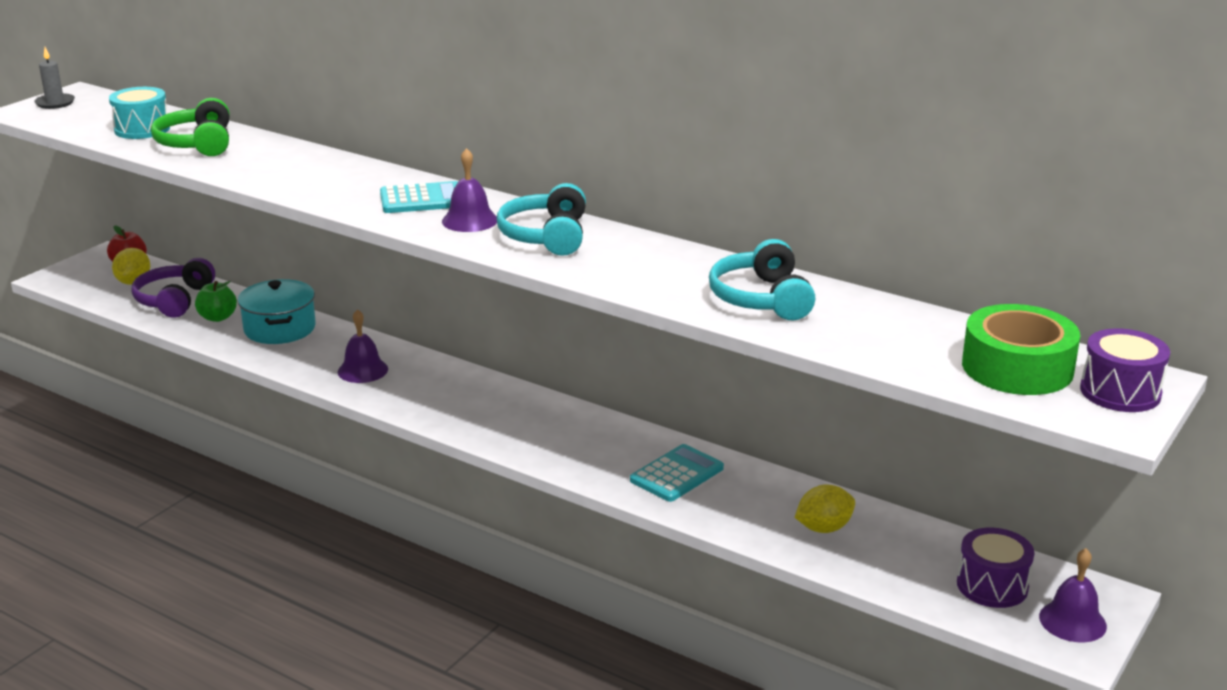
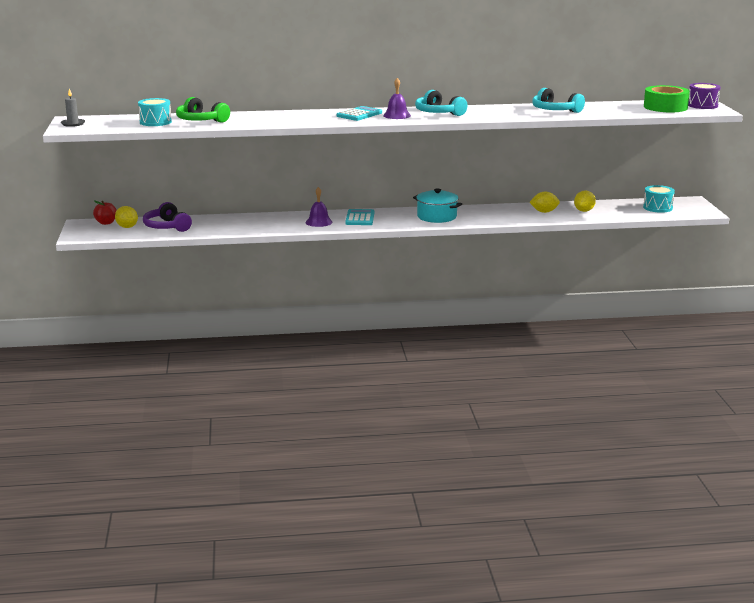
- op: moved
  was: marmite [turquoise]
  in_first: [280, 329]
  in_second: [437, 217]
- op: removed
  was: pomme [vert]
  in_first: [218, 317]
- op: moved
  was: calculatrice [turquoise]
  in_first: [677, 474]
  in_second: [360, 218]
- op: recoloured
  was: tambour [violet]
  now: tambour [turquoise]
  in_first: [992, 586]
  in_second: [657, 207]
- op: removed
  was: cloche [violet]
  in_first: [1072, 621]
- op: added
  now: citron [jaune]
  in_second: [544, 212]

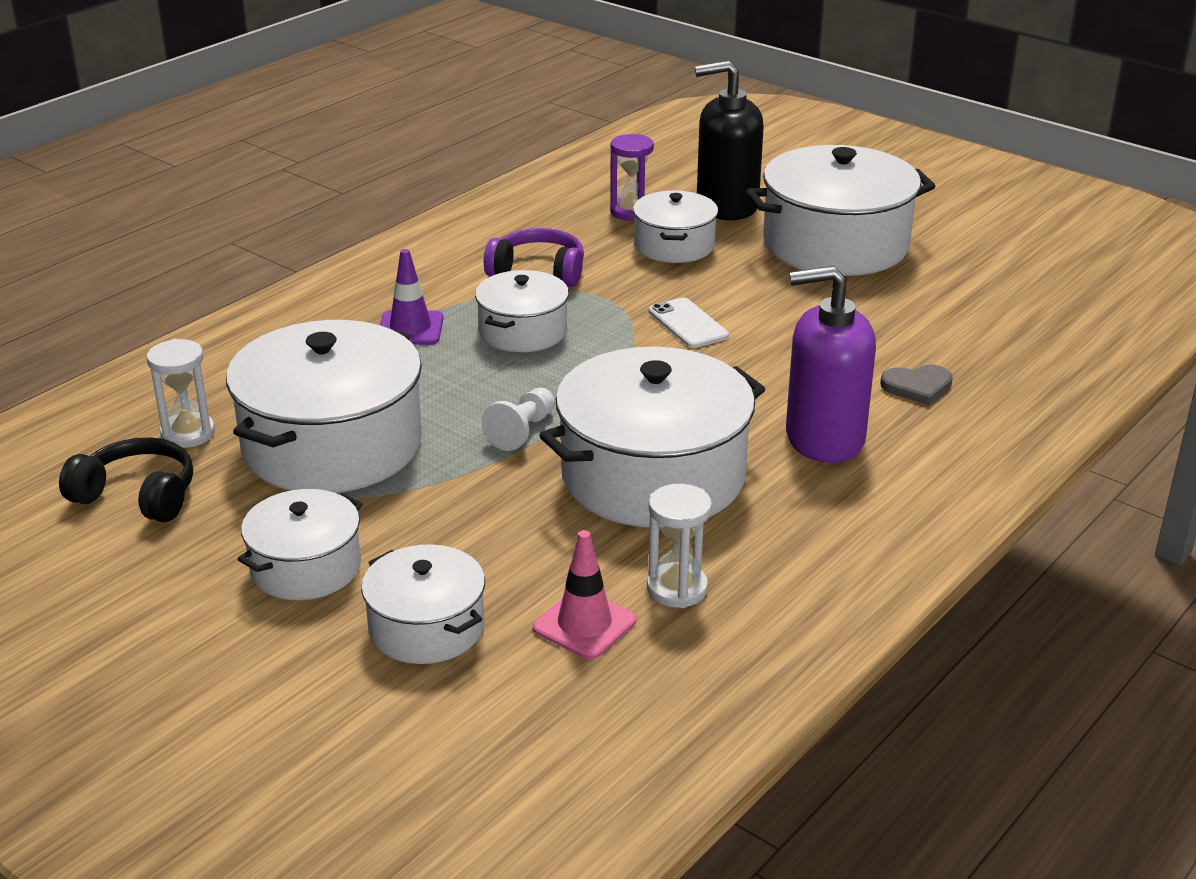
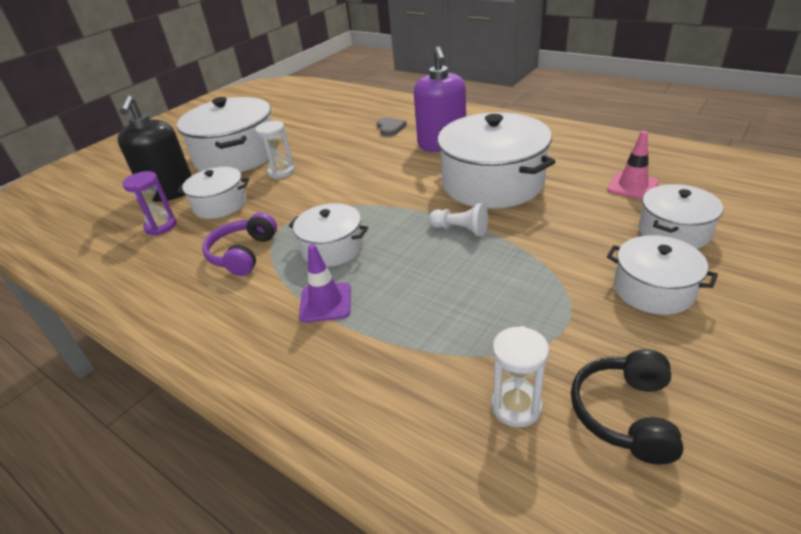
- op: removed
  was: téléphone [blanc]
  in_first: [688, 324]
- op: removed
  was: marmite [blanc]
  in_first: [332, 445]
- op: moved
  was: sablier [blanc]
  in_first: [677, 589]
  in_second: [281, 172]

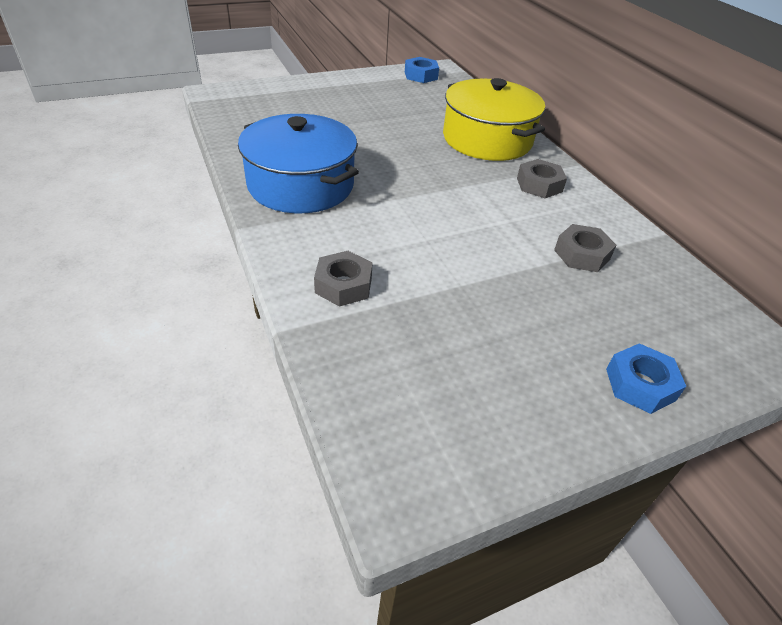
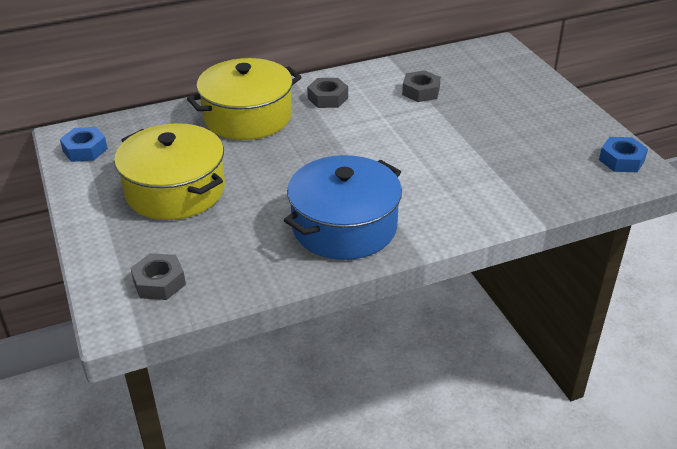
- op: moved
  was: écrou [gris]
  in_first: [343, 285]
  in_second: [159, 282]
- op: moved
  was: écrou [bleu]
  in_first: [640, 384]
  in_second: [621, 160]
- op: added
  now: marmite [jaune]
  in_second: [175, 190]

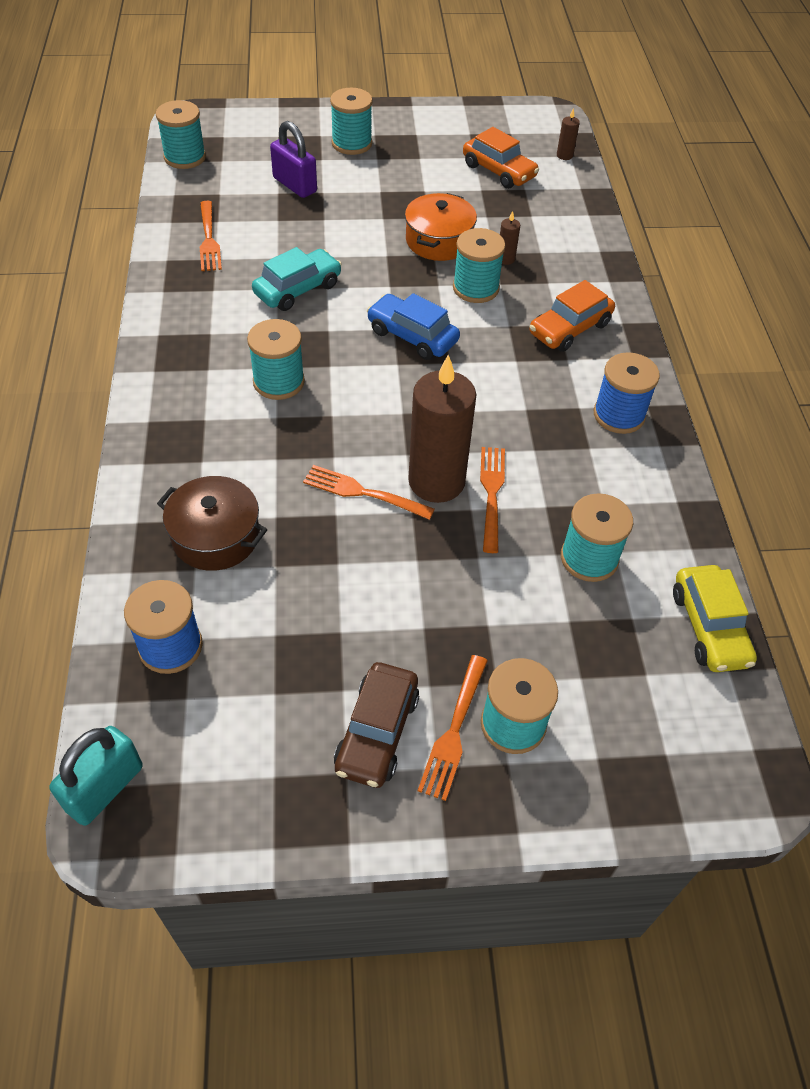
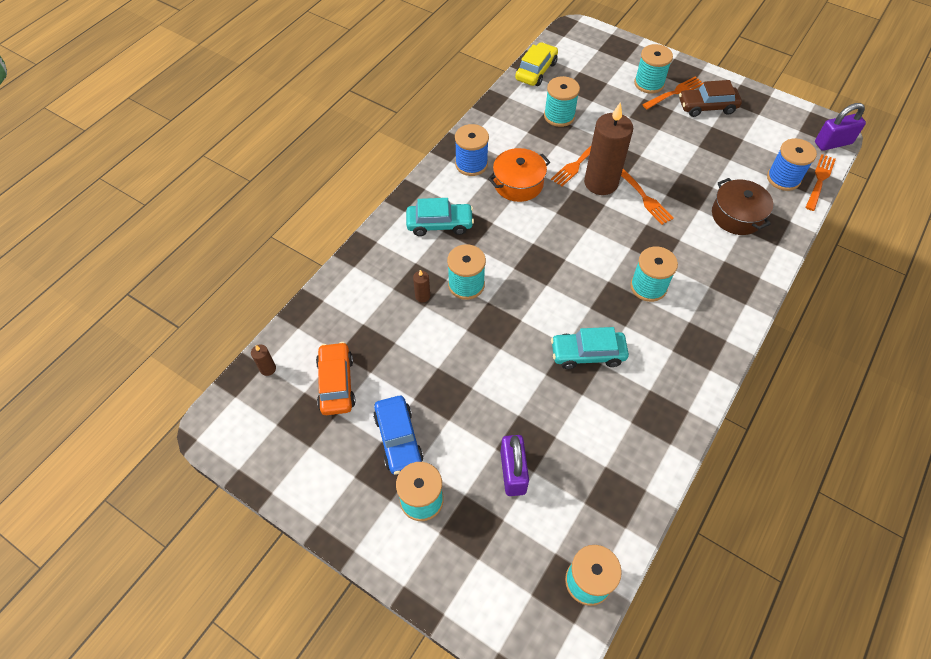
- op: moved
  was: marmite [orange]
  in_first: [439, 241]
  in_second: [518, 183]
- op: moved
  was: fourchette [orange]
  in_first: [208, 239]
  in_second: [819, 181]
- op: recoloured
  was: voiture [orange]
  now: voiture [turquoise]
  in_first: [569, 329]
  in_second: [439, 224]
- op: moved
  was: voiture [bleu]
  in_first: [412, 336]
  in_second: [398, 439]
- op: turned
  was: voiture [marron]
  in_first: [377, 732]
  in_second: [707, 107]
  clockwise: -150
- op: recoloured
  was: cadenas [turquoise]
  now: cadenas [violet]
  in_first: [105, 788]
  in_second: [833, 143]

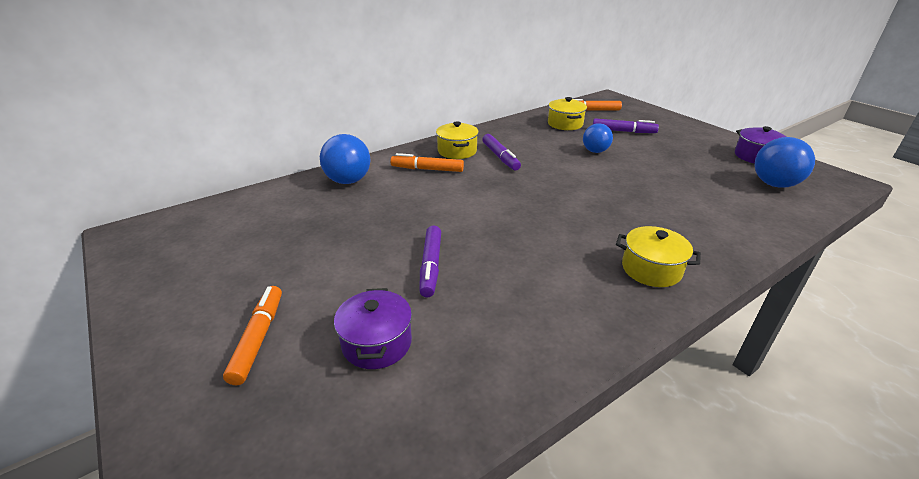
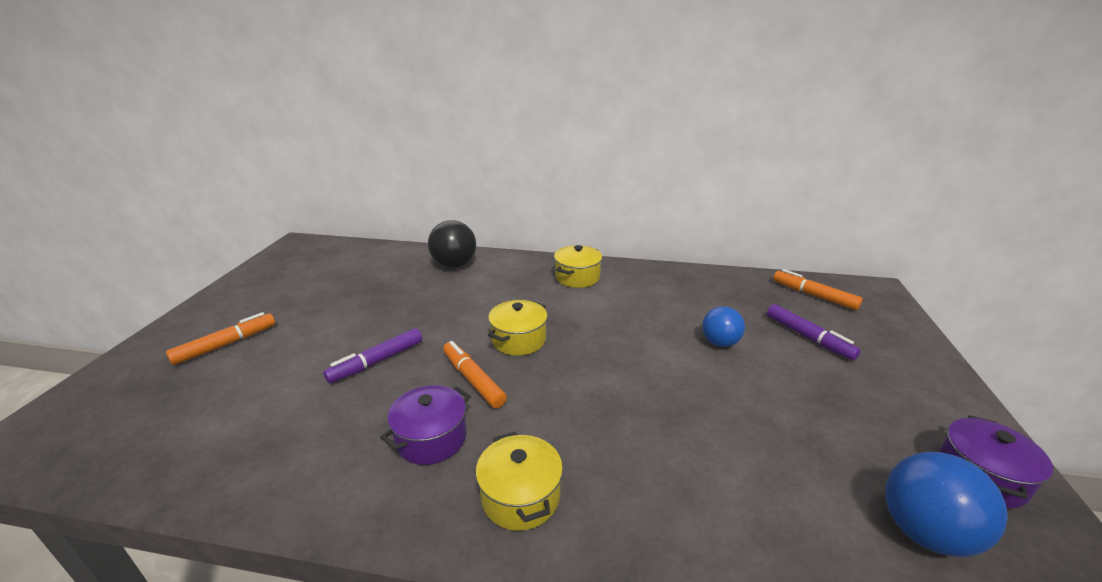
- op: moved
  was: marmite [jaune]
  in_first: [565, 124]
  in_second: [519, 340]
- op: recoloured
  was: balle [bleu]
  now: balle [noir]
  in_first: [348, 181]
  in_second: [454, 265]
- op: removed
  was: feutre [violet]
  in_first: [500, 157]
- op: moved
  was: feutre [orange]
  in_first: [427, 169]
  in_second: [473, 380]
- op: moved
  was: marmite [violet]
  in_first: [377, 343]
  in_second: [431, 438]

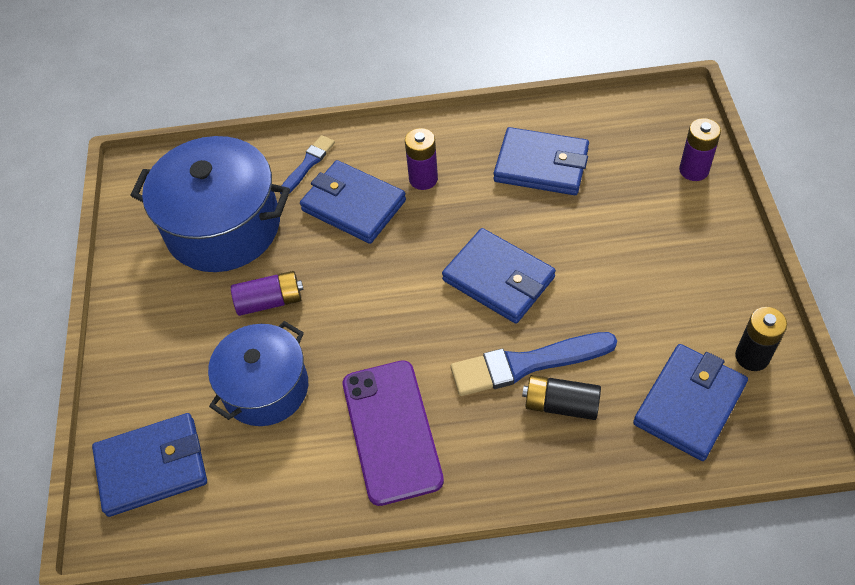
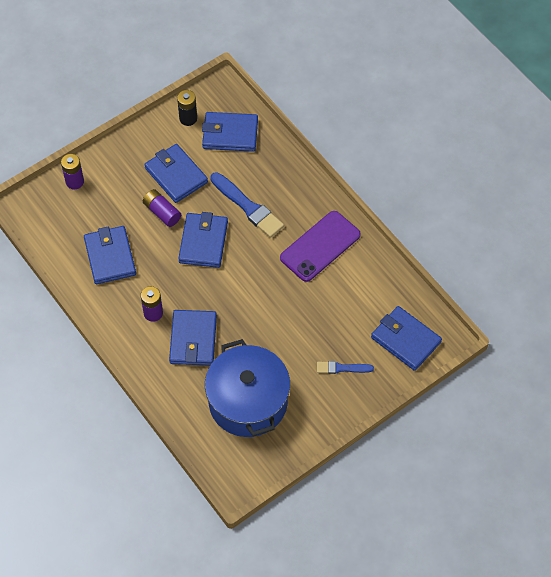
- op: moved
  was: pinceau [bleu]
  in_first: [308, 164]
  in_second: [342, 368]
- op: moved
  was: pile [violet]
  in_first: [270, 301]
  in_second: [162, 212]
- op: removed
  was: marmite [bleu]
  in_first: [265, 388]
- op: removed
  was: pile [noir]
  in_first: [561, 404]
- op: added
  now: portefeuille [bleu]
  in_second: [176, 175]

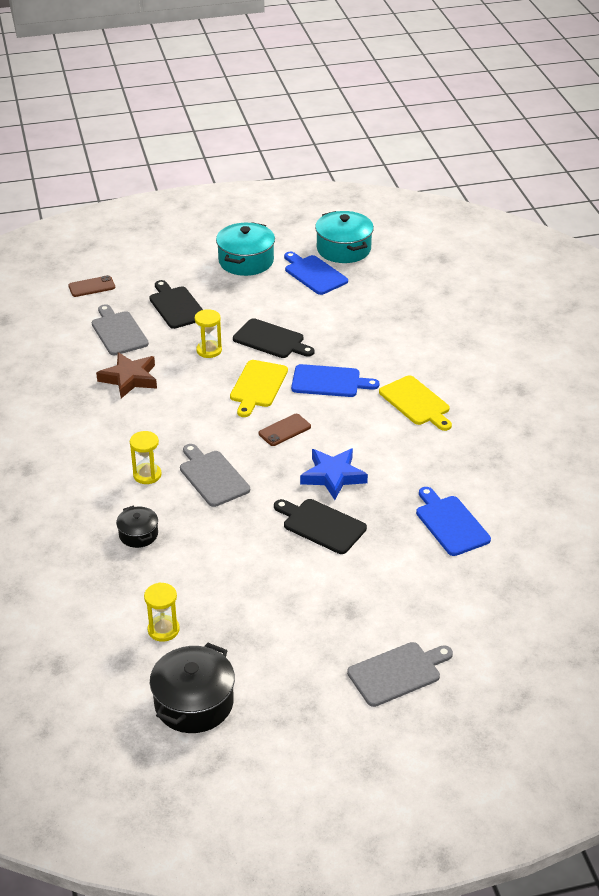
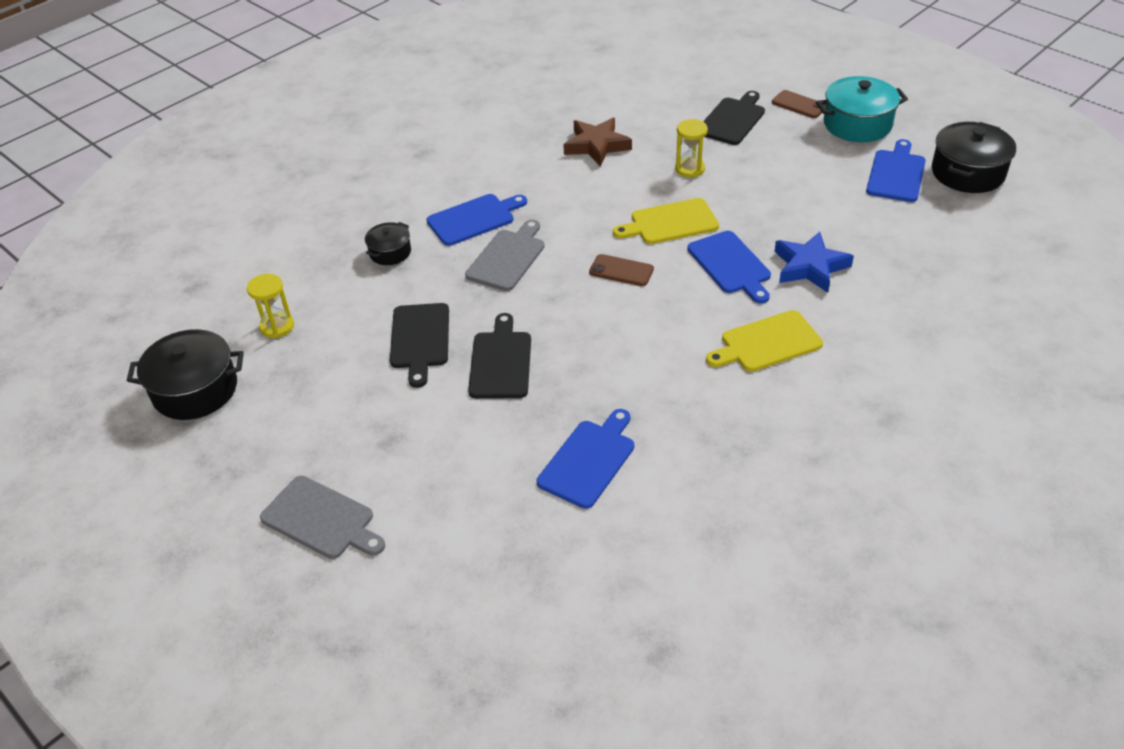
- op: recoloured
  was: marmite [turquoise]
  now: marmite [noir]
  in_first: [343, 249]
  in_second: [967, 173]
- op: moved
  was: téléphone [marron]
  in_first: [92, 287]
  in_second: [799, 105]
- op: removed
  was: planche à découper [gris]
  in_first: [118, 332]
- op: moved
  was: planche à découper [noir]
  in_first: [271, 340]
  in_second: [420, 339]
- op: turned
  was: planche à découper [jaune]
  in_first: [416, 402]
  in_second: [767, 343]
  clockwise: 45
- op: replaced
  was: sablier [jaune]
  now: planche à découper [bleu]
  in_first: [147, 475]
  in_second: [474, 219]
- op: moved
  was: étoile [bleu]
  in_first: [333, 476]
  in_second: [810, 267]

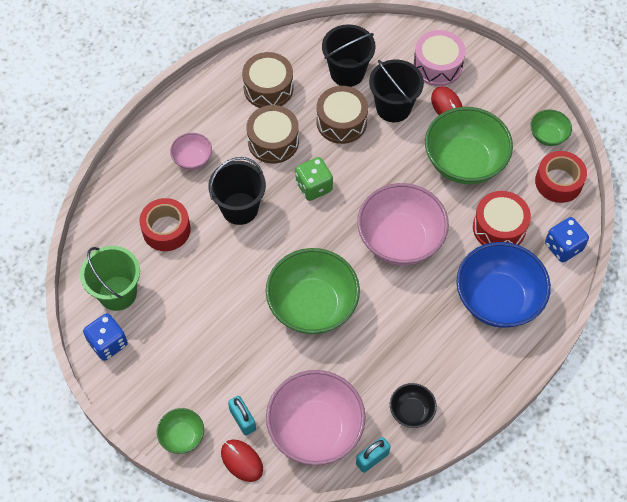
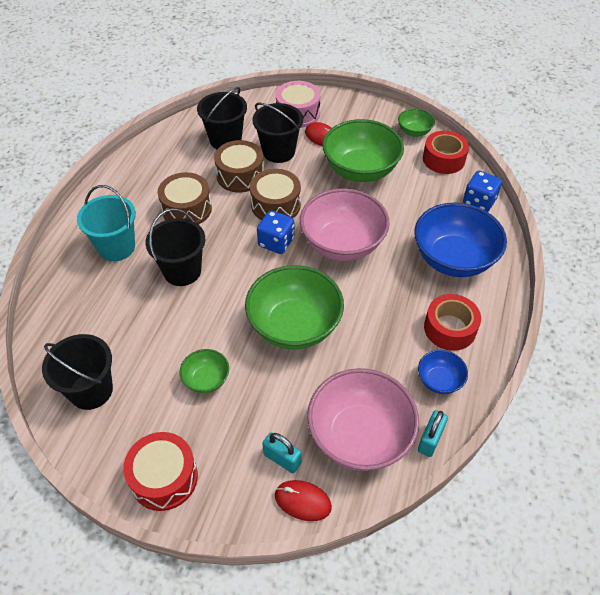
- op: moved
  was: tambour [marron]
  in_first: [268, 88]
  in_second: [276, 205]
- op: replaced
  was: bol [rose]
  now: seau [turquoise]
  in_first: [192, 159]
  in_second: [116, 247]
- op: removed
  was: dé [vert]
  in_first: [314, 186]
- op: moved
  was: tambour [rouge]
  in_first: [499, 228]
  in_second: [164, 478]
- op: moved
  was: ruban adhésif [rouge]
  in_first: [166, 229]
  in_second: [450, 328]
- op: recoloured
  was: seau [vert]
  now: seau [noir]
  in_first: [117, 293]
  in_second: [91, 390]
- op: moved
  was: dé [bleu]
  in_first: [108, 343]
  in_second: [276, 242]
- op: recoloured
  was: bol [noir]
  now: bol [bleu]
  in_first: [411, 411]
  in_second: [439, 380]
- op: moved
  was: bol [vert]
  in_first: [182, 436]
  in_second: [206, 380]

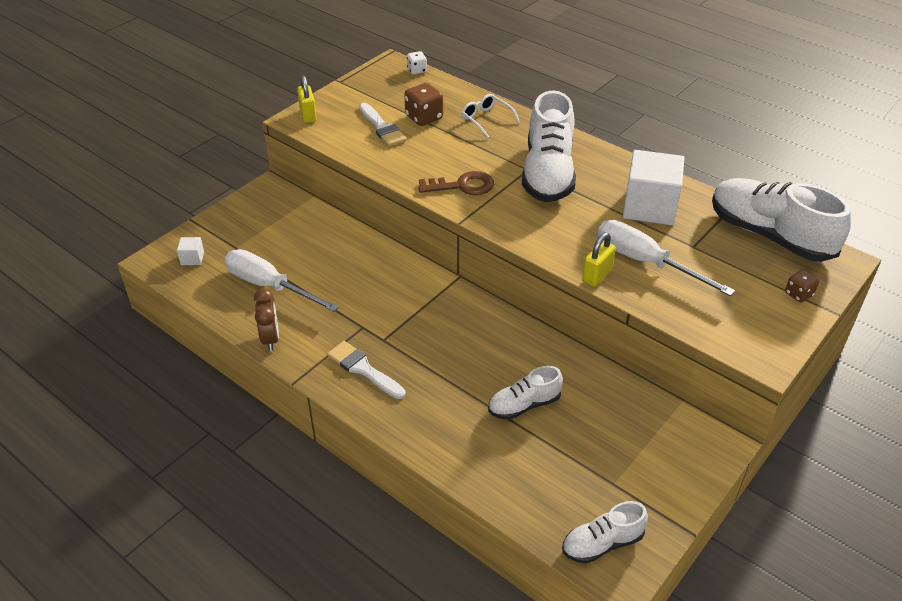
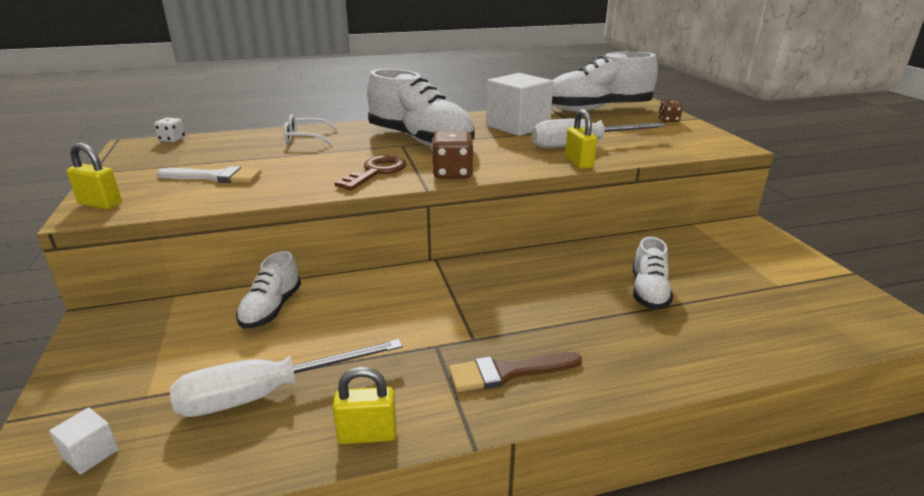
- op: moved
  was: dé [marron]
  in_first: [424, 117]
  in_second: [452, 174]
- op: replaced
  was: réveil [marron]
  now: cadenas [jaune]
  in_first: [270, 339]
  in_second: [367, 434]
- op: recoloured
  was: pinceau [blanc]
  now: pinceau [marron]
  in_first: [363, 369]
  in_second: [507, 372]
- op: moved
  was: chaussure [blanc]
  in_first: [602, 543]
  in_second: [271, 309]

